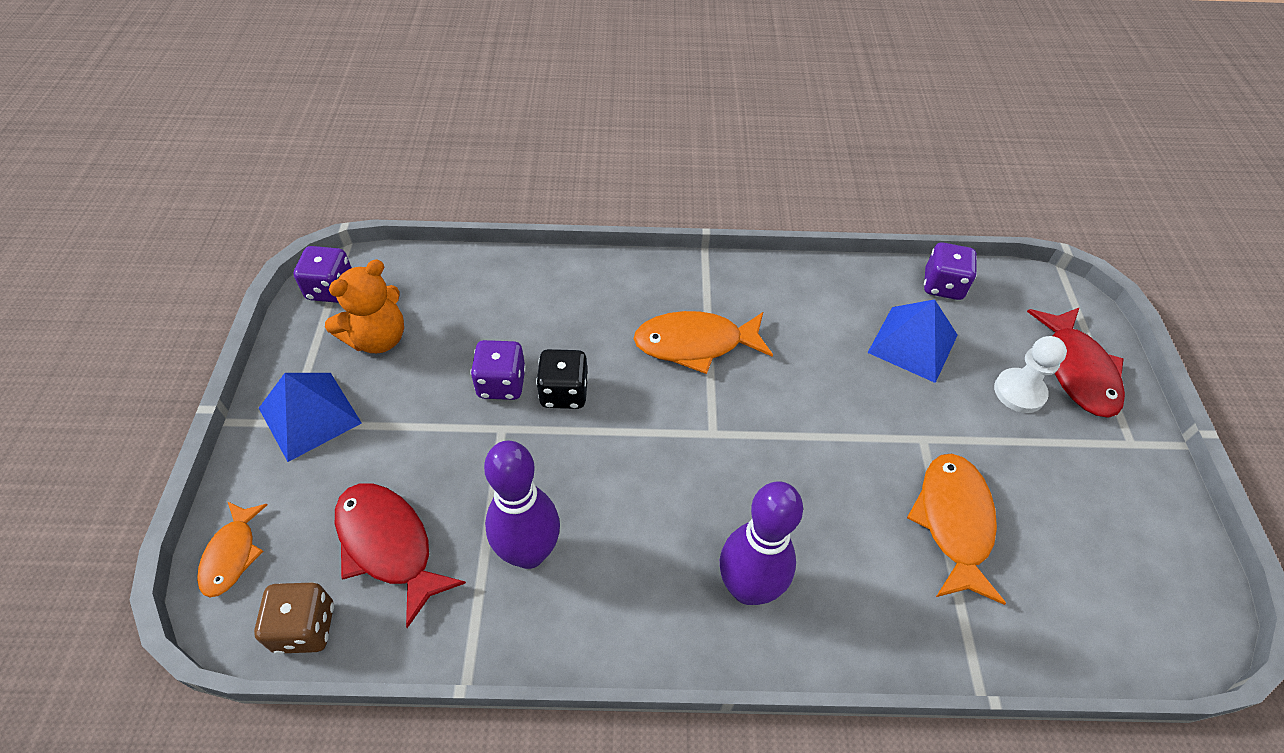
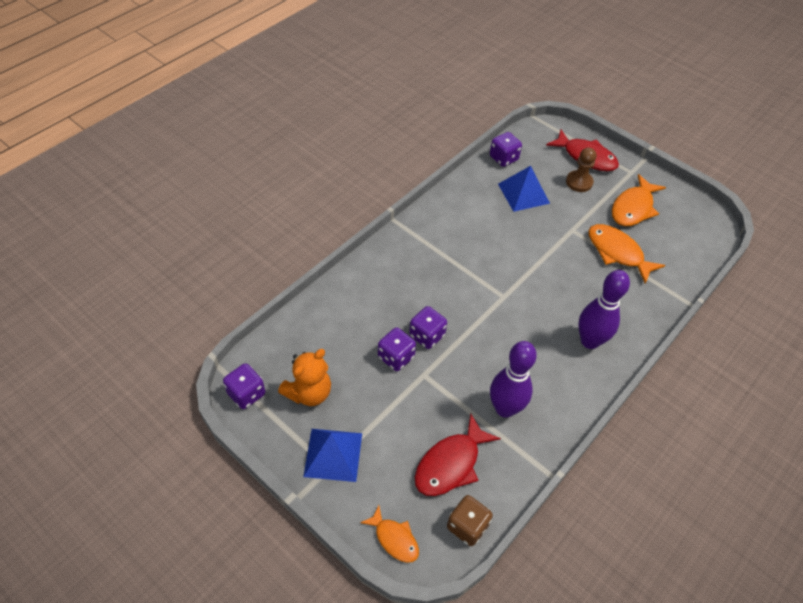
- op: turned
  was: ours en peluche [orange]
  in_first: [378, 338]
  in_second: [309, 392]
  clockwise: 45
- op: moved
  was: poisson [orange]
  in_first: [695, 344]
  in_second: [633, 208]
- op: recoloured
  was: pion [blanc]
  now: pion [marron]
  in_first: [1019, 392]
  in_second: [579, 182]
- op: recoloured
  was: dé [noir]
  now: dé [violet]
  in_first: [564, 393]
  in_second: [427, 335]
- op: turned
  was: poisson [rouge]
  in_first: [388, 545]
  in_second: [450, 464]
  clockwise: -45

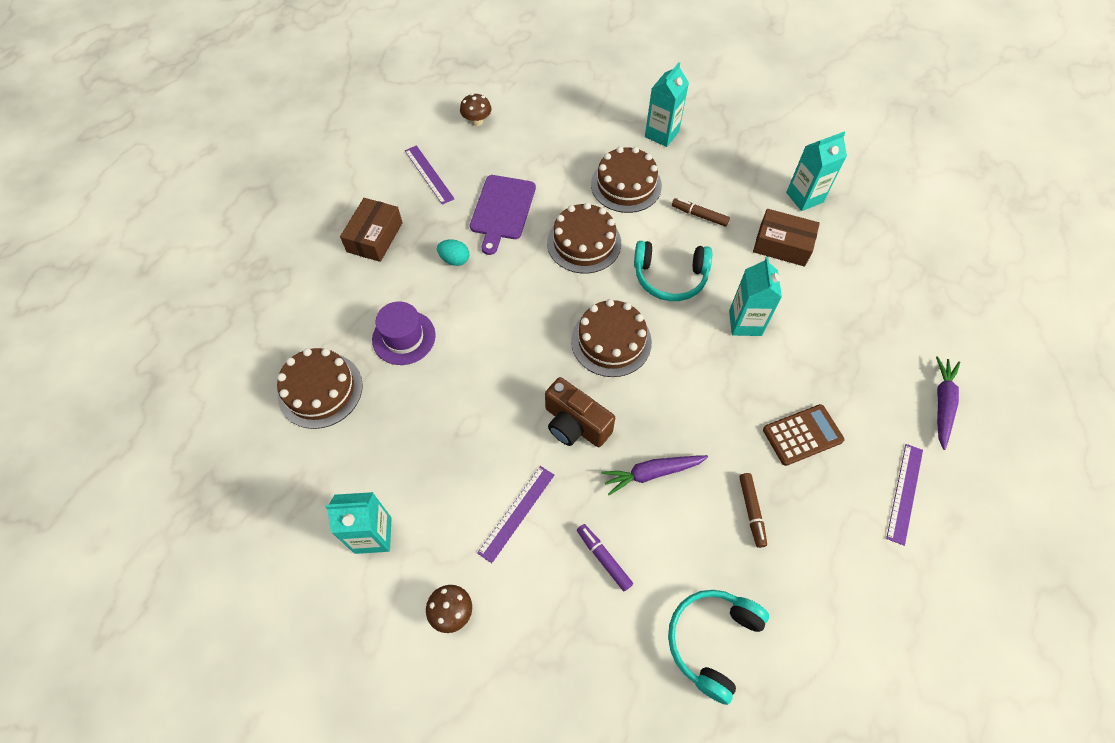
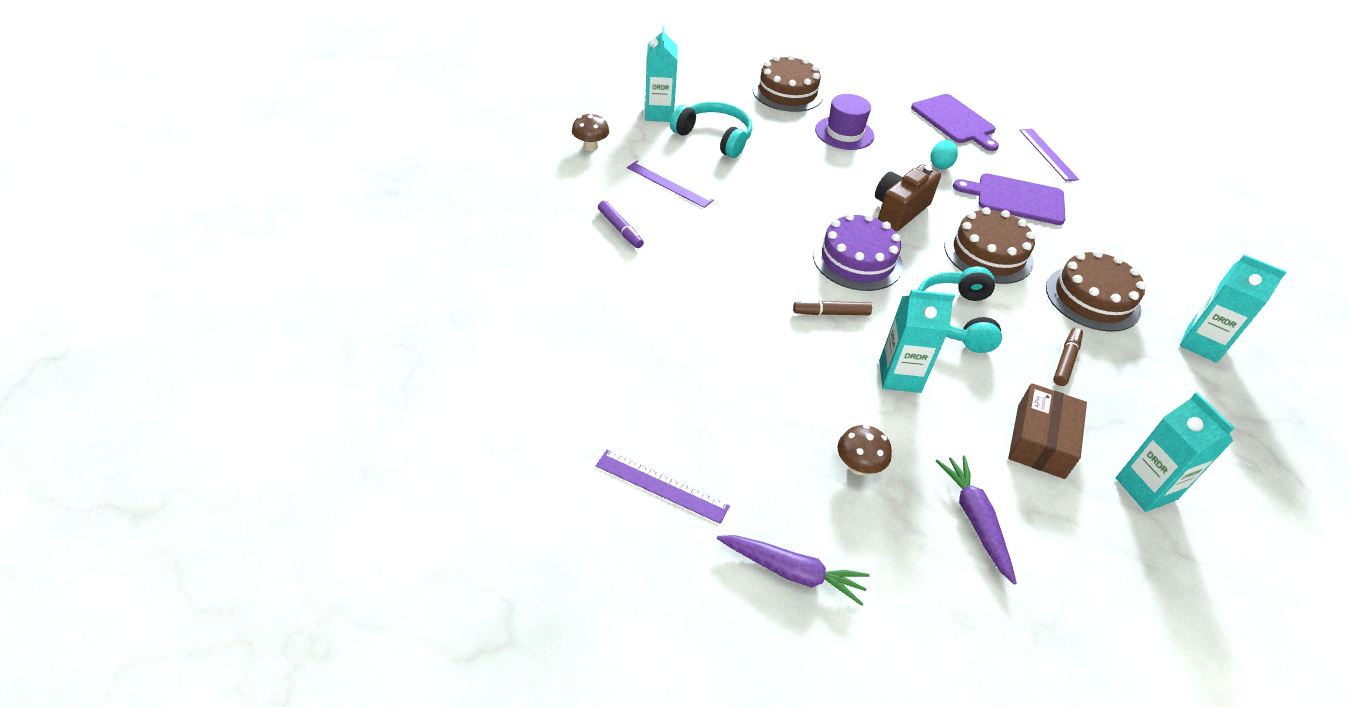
- op: moved
  was: champignon [marron]
  in_first: [477, 121]
  in_second: [858, 466]
- op: turned
  was: règle [violet]
  in_first: [429, 174]
  in_second: [1047, 154]
  clockwise: -75
- op: replaced
  was: boîte [marron]
  now: planche à découper [violet]
  in_first: [375, 237]
  in_second: [955, 121]
- op: recoloured
  was: gâteau [marron]
  now: gâteau [violet]
  in_first: [611, 341]
  in_second: [857, 260]
- op: moved
  was: appareil photo [marron]
  in_first: [575, 424]
  in_second: [899, 211]
- op: removed
  was: calculatrice [marron]
  in_first: [802, 435]
- op: moved
  was: carotte [violet]
  in_first: [652, 473]
  in_second: [975, 520]
- op: moved
  was: feutre [marron]
  in_first: [751, 511]
  in_second: [831, 313]
- op: turned
  was: feutre [violet]
  in_first: [603, 558]
  in_second: [620, 229]
  clockwise: 90
- op: moved
  was: casque audio [turquoise]
  in_first: [712, 641]
  in_second: [714, 137]

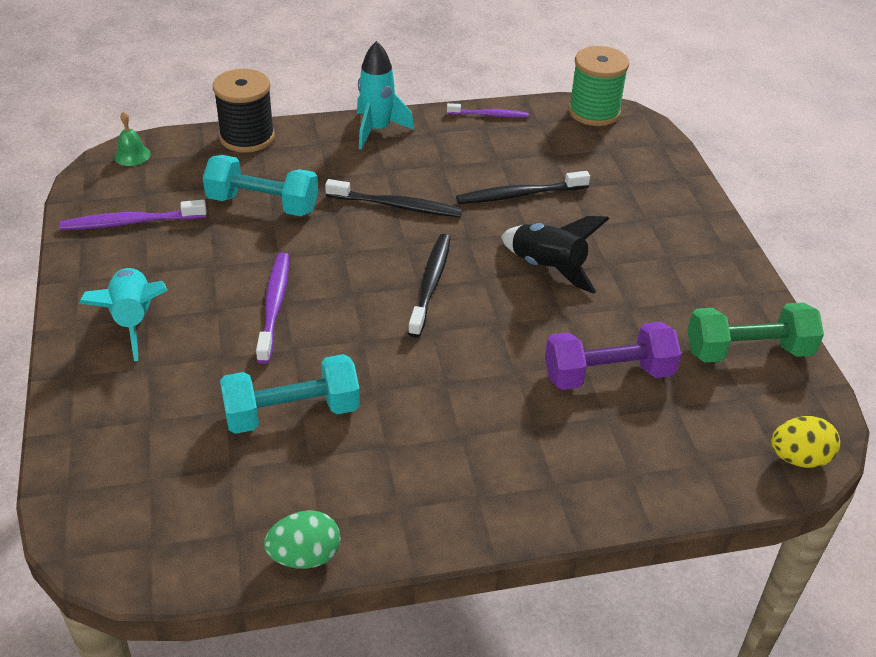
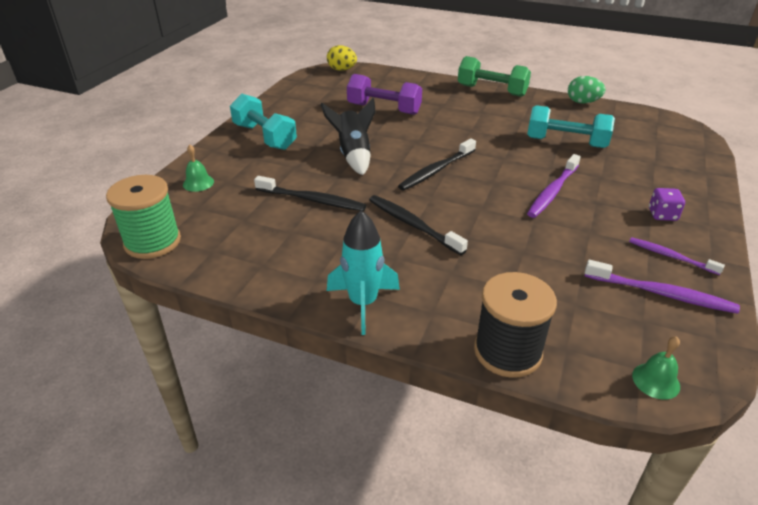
- op: moved
  was: brosse à dents [violet]
  in_first: [489, 115]
  in_second: [671, 256]
- op: moved
  was: haltère [turquoise]
  in_first: [263, 204]
  in_second: [264, 137]
- op: replaced
  was: fusée [turquoise]
  now: dé [violet]
  in_first: [133, 320]
  in_second: [662, 215]
- op: moved
  was: haltère [vert]
  in_first: [748, 351]
  in_second: [491, 90]
- op: added
  now: cloche [vert]
  in_second: [198, 183]

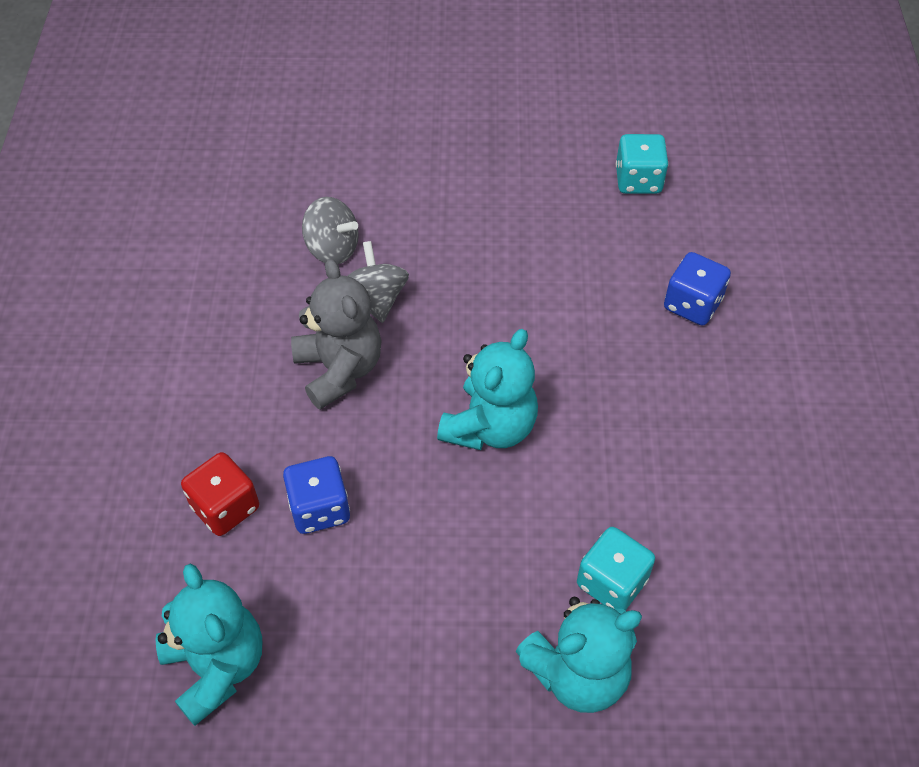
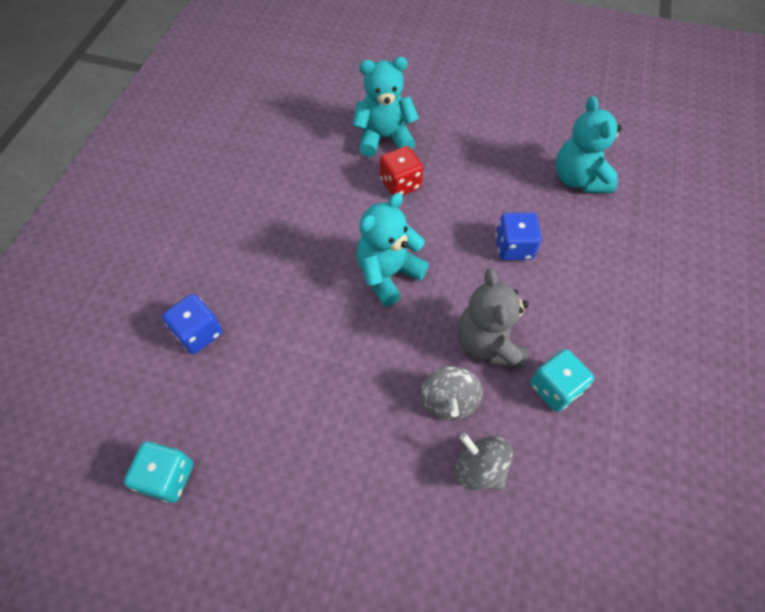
- op: moved
  was: dé [rouge]
  in_first: [225, 507]
  in_second: [400, 184]
- op: moved
  was: dé [turquoise]
  in_first: [612, 582]
  in_second: [555, 388]

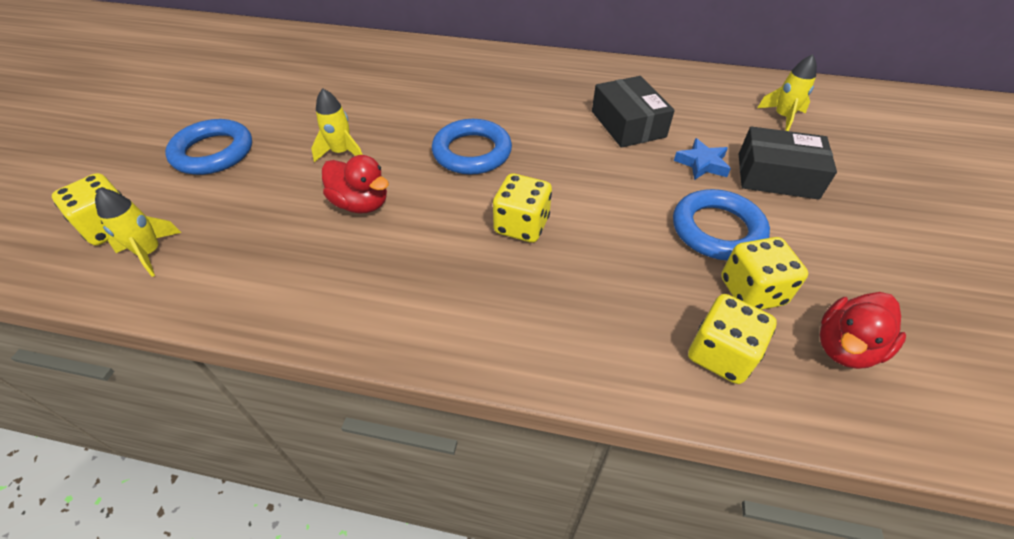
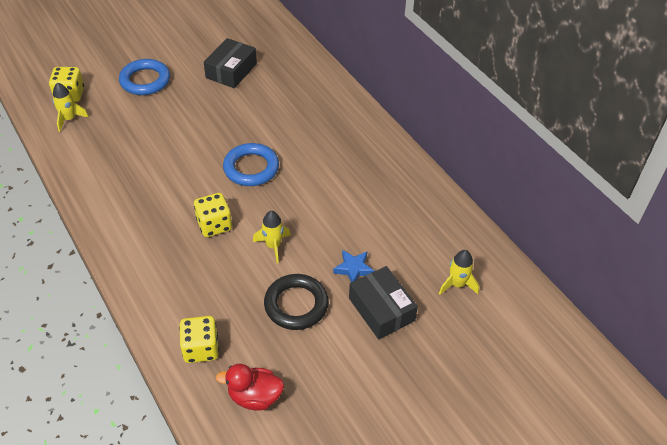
- op: moved
  was: boîte [noir]
  in_first: [628, 124]
  in_second: [231, 71]
- op: moved
  was: fusée [jaune]
  in_first: [342, 152]
  in_second: [273, 246]
- op: removed
  was: canard [rouge]
  in_first: [361, 204]
- op: recoloured
  was: anneau [bleu]
  now: anneau [noir]
  in_first: [717, 230]
  in_second: [296, 305]
- op: removed
  was: dé [jaune]
  in_first: [752, 291]

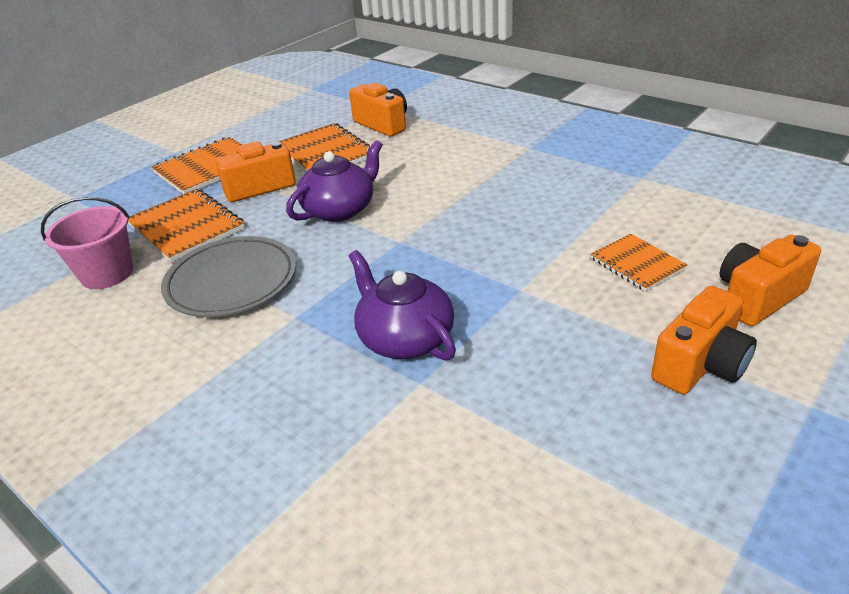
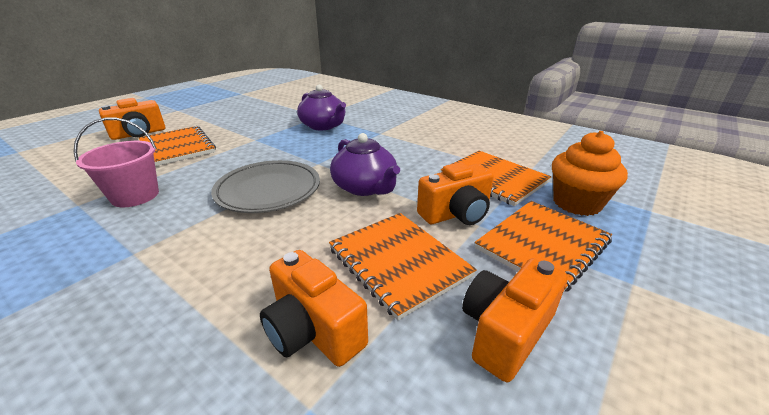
- op: turned
  was: théière [violet]
  in_first: [340, 209]
  in_second: [365, 187]
  clockwise: -75
- op: moved
  was: seau [rose]
  in_first: [107, 273]
  in_second: [135, 196]
- op: resized
  was: carnet [orange]
  in_first: [637, 264]
  in_second: [177, 147]
  ratio: 1.61
- op: moved
  was: assiette [gris]
  in_first: [232, 281]
  in_second: [268, 190]
- op: moved
  was: appareil photo [orange]
  in_first: [700, 365]
  in_second: [505, 331]
- op: added
  now: muffin [orange]
  in_second: [576, 203]

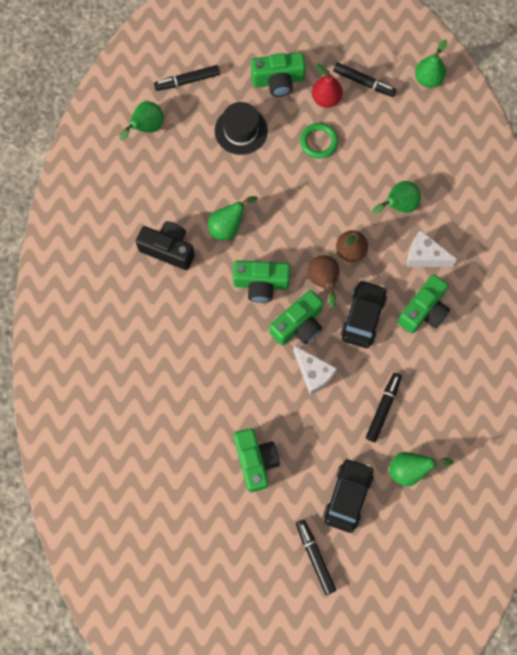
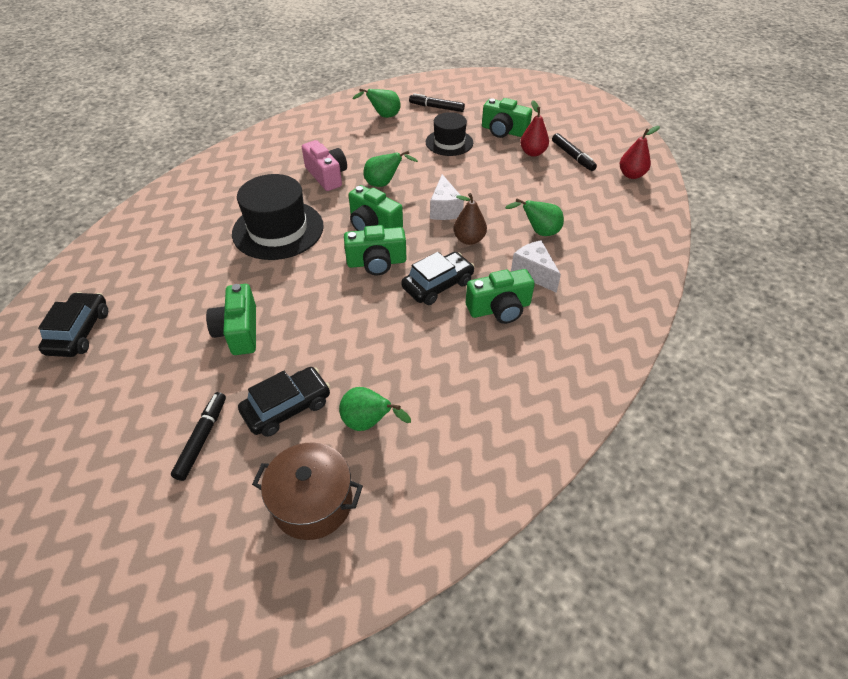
- op: recoloured
  was: poire [vert]
  now: poire [rouge]
  in_first: [428, 79]
  in_second: [631, 175]
- op: removed
  was: anneau [vert]
  in_first: [318, 142]
- op: recoloured
  was: appareil photo [noir]
  now: appareil photo [rose]
  in_first: [168, 249]
  in_second: [327, 176]
- op: removed
  was: poire [marron]
  in_first: [323, 281]
- op: moved
  was: fromage [blanc]
  in_first: [313, 373]
  in_second: [444, 209]
- op: removed
  was: feutre [noir]
  in_first: [383, 408]
- op: turned
  was: appareil photo [vert]
  in_first: [255, 461]
  in_second: [239, 331]
  clockwise: 150
- op: added
  now: chapeau [noir]
  in_second: [278, 230]
- op: added
  now: voiture [noir]
  in_second: [79, 332]
- op: added
  now: marmite [marron]
  in_second: [313, 502]

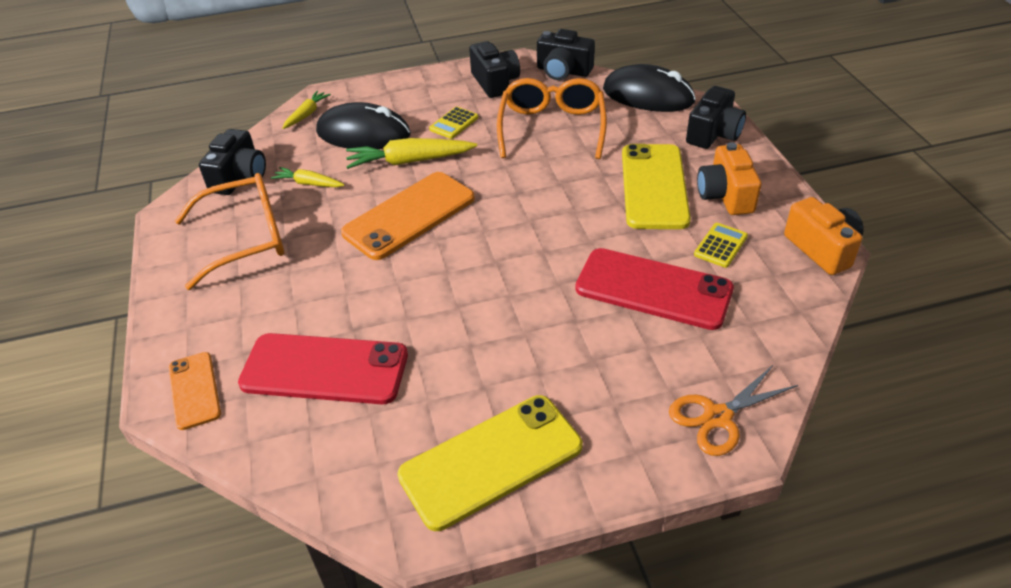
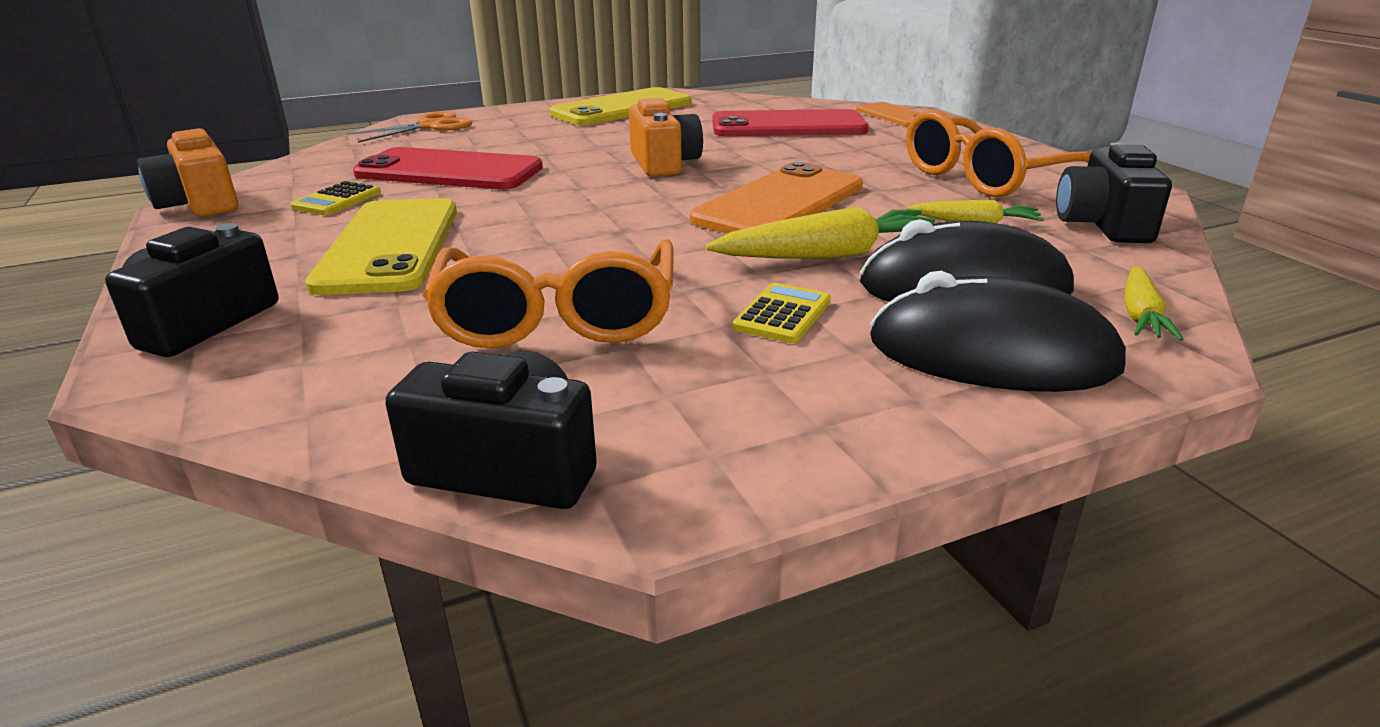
- op: removed
  was: appareil photo [noir]
  in_first: [495, 82]
- op: moved
  was: souris [noir]
  in_first: [648, 95]
  in_second: [991, 354]
- op: moved
  was: appareil photo [orange]
  in_first: [725, 195]
  in_second: [664, 163]

